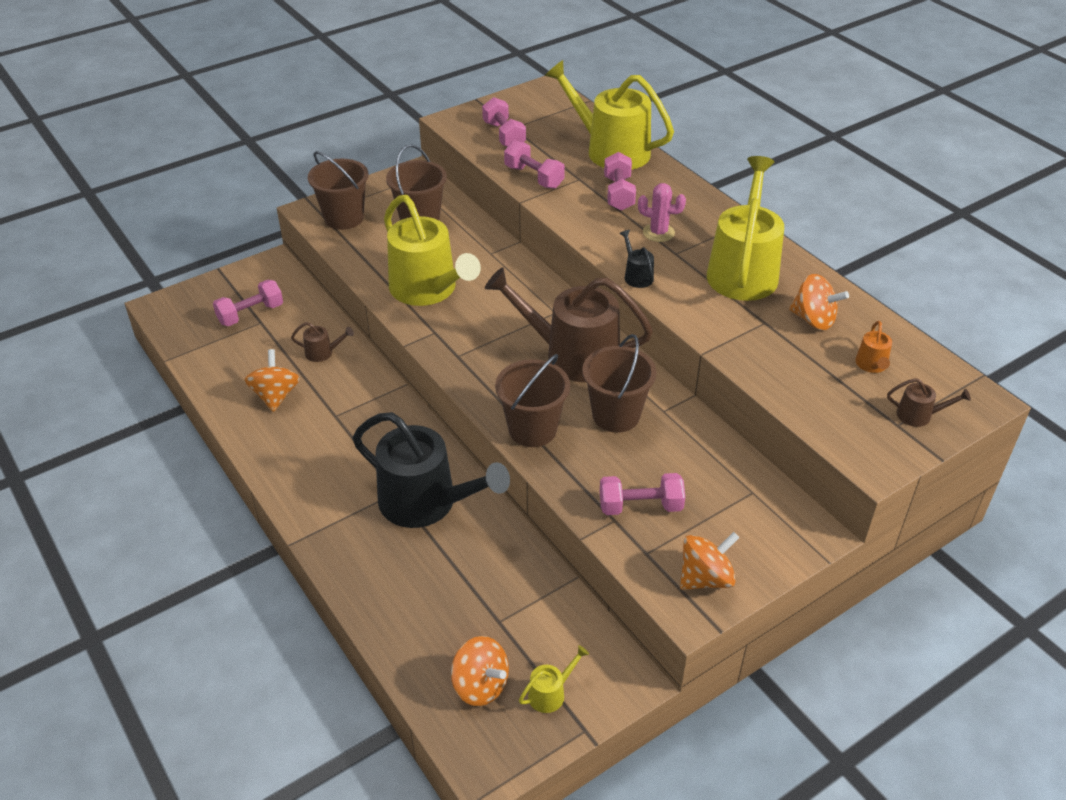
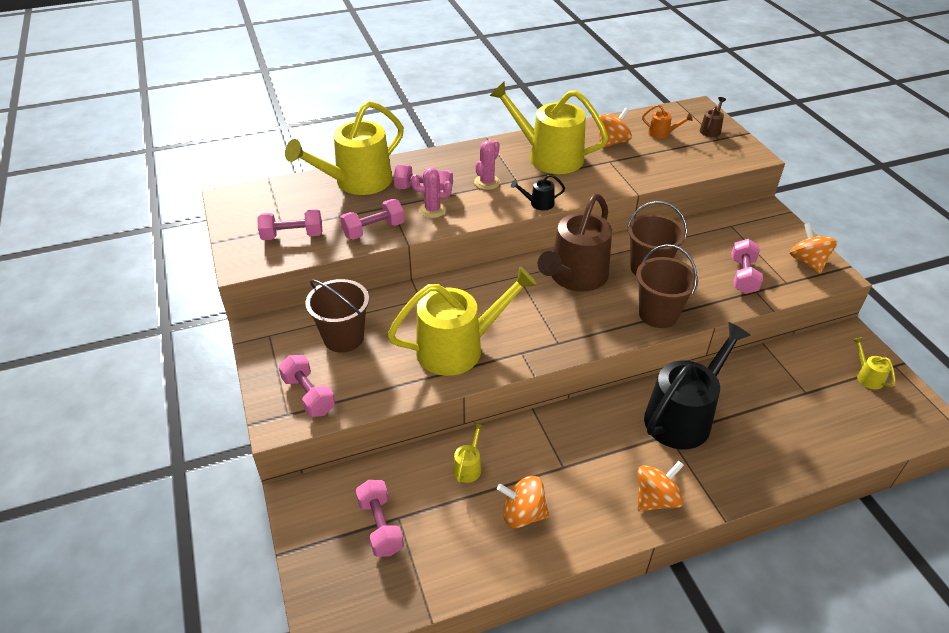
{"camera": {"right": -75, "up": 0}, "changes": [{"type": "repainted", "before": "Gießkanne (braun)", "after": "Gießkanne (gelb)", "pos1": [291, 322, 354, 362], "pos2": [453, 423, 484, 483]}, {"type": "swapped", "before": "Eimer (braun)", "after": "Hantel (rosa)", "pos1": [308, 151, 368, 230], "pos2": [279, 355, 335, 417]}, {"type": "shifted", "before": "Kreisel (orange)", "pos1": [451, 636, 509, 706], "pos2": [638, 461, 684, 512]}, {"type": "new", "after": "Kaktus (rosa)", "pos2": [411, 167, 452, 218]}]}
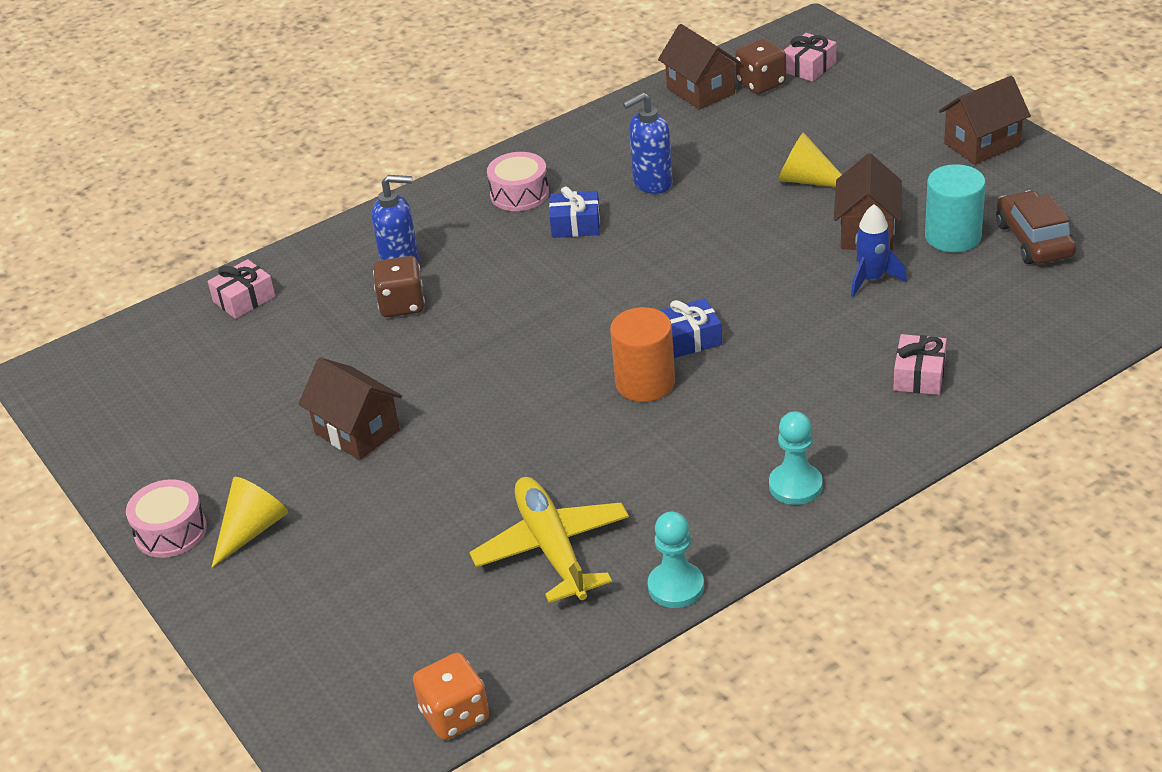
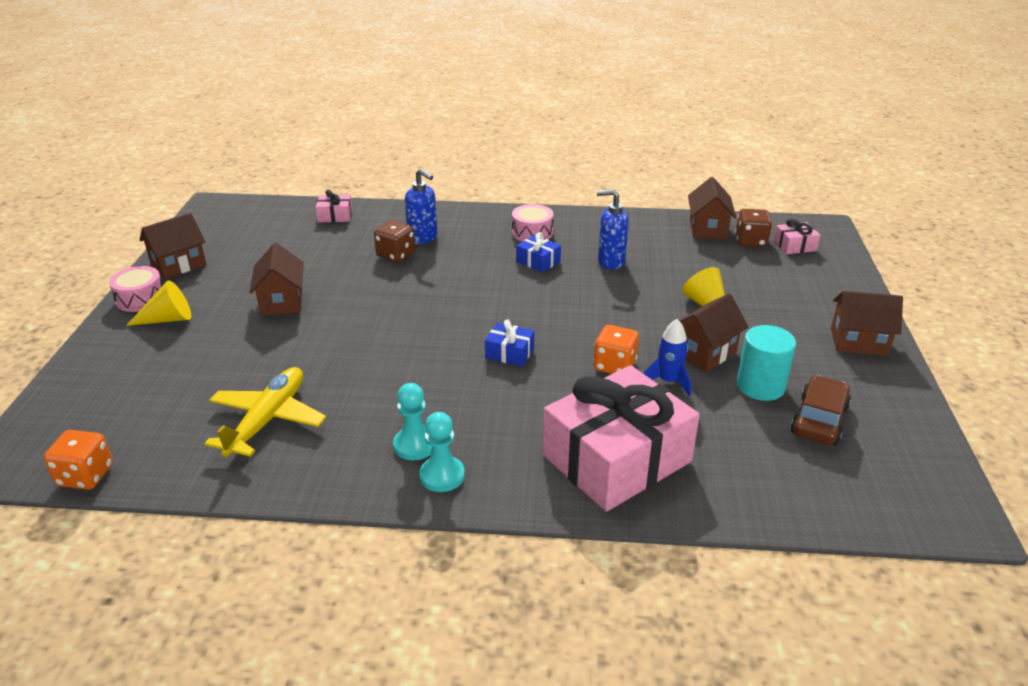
{"camera": {"right": 35, "up": -5}, "changes": [{"type": "gone", "before": "Vollzylinder (orange)", "pos1": [610, 307, 675, 402]}, {"type": "shifted", "before": "Bauer (türkis)", "pos1": [648, 511, 704, 608], "pos2": [393, 383, 432, 460]}, {"type": "scaled", "before": "Geschenk (rosa)", "pos1": [893, 334, 947, 395], "pos2": [543, 365, 700, 512], "scale": 2.45}, {"type": "new", "after": "Haus (braun)", "pos2": [139, 213, 206, 279]}, {"type": "new", "after": "Spielwürfel (orange)", "pos2": [593, 325, 639, 374]}]}
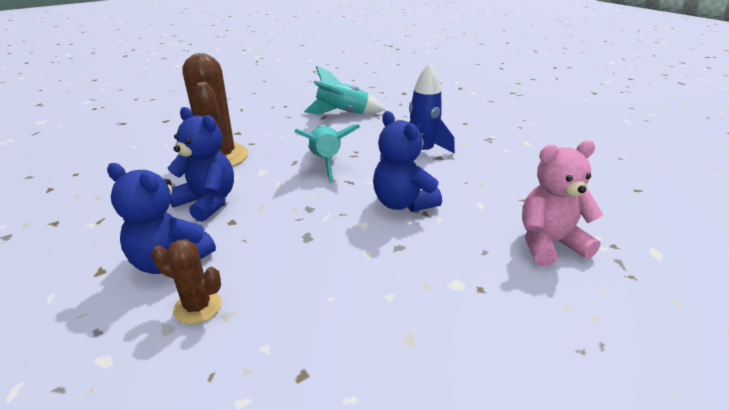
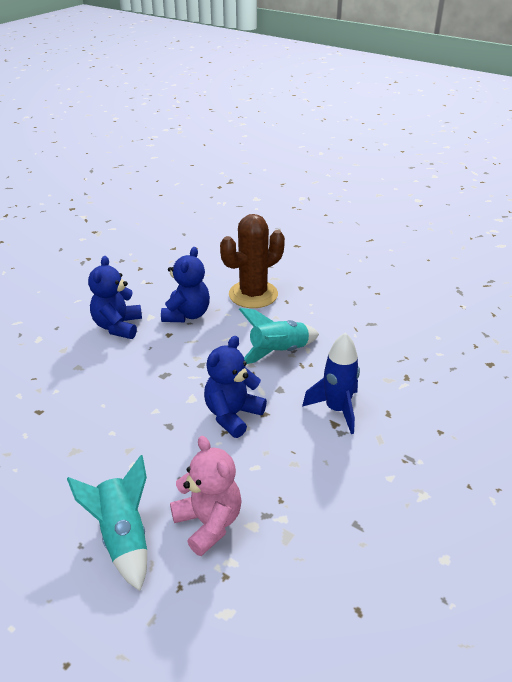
{"camera": {"right": 70, "up": 5}, "changes": [{"type": "gone", "before": "Kaktus (braun)", "pos1": [152, 239, 222, 325]}, {"type": "shifted", "before": "Rakete (türkis)", "pos1": [304, 65, 384, 115], "pos2": [67, 455, 147, 591]}]}
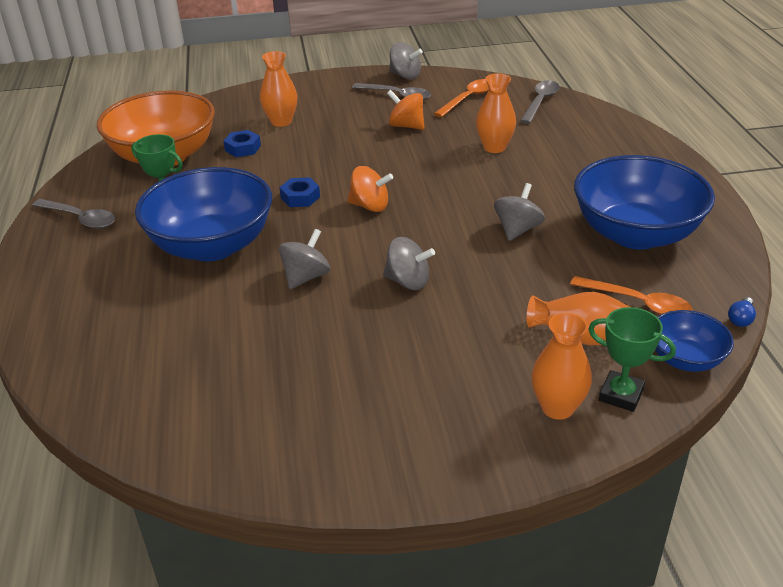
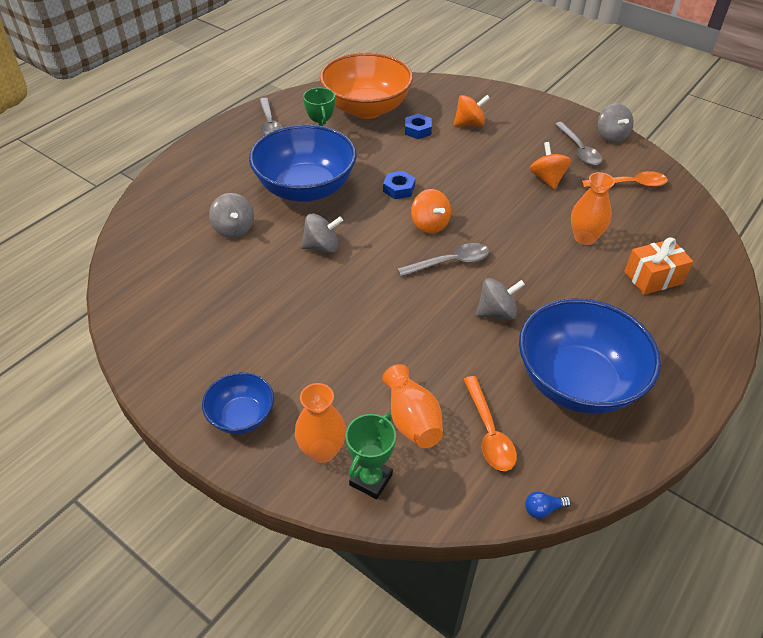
{"camera": {"right": 45, "up": 10}, "changes": [{"type": "swapped", "before": "Vase (orange)", "after": "Kreisel (orange)", "pos1": [260, 51, 298, 127], "pos2": [454, 95, 490, 126]}, {"type": "shifted", "before": "Kreisel (grau)", "pos1": [383, 237, 435, 290], "pos2": [209, 193, 254, 238]}, {"type": "shifted", "before": "Löffel (grau)", "pos1": [520, 80, 560, 124], "pos2": [397, 243, 489, 277]}, {"type": "rotated", "before": "Pokal (grün)", "pos1": [588, 307, 676, 412], "pos2": [346, 413, 396, 499], "turn": 45}, {"type": "shifted", "before": "Schüssel (blau)", "pos1": [655, 310, 734, 372], "pos2": [202, 372, 274, 434]}, {"type": "new", "after": "Geschenk (orange)", "pos2": [624, 237, 693, 295]}]}
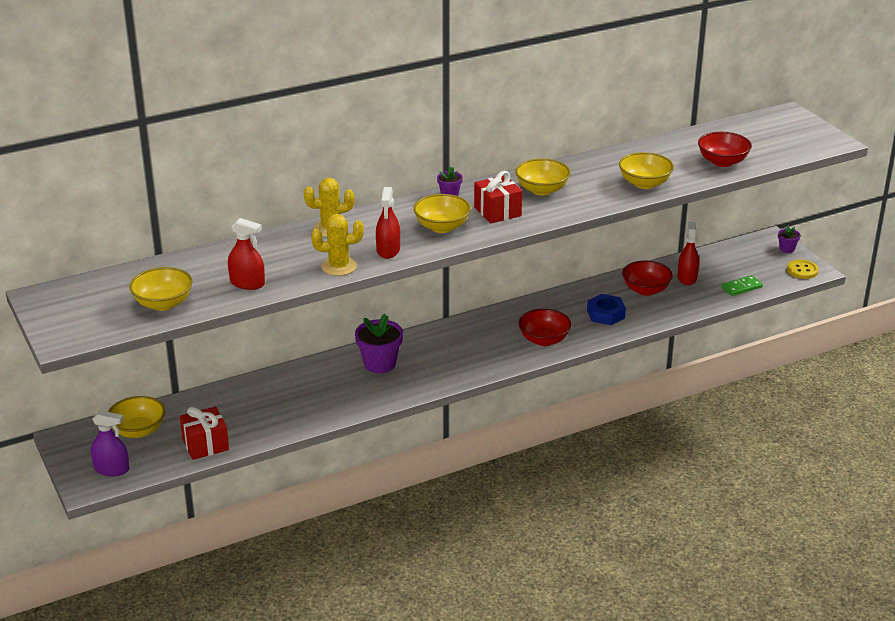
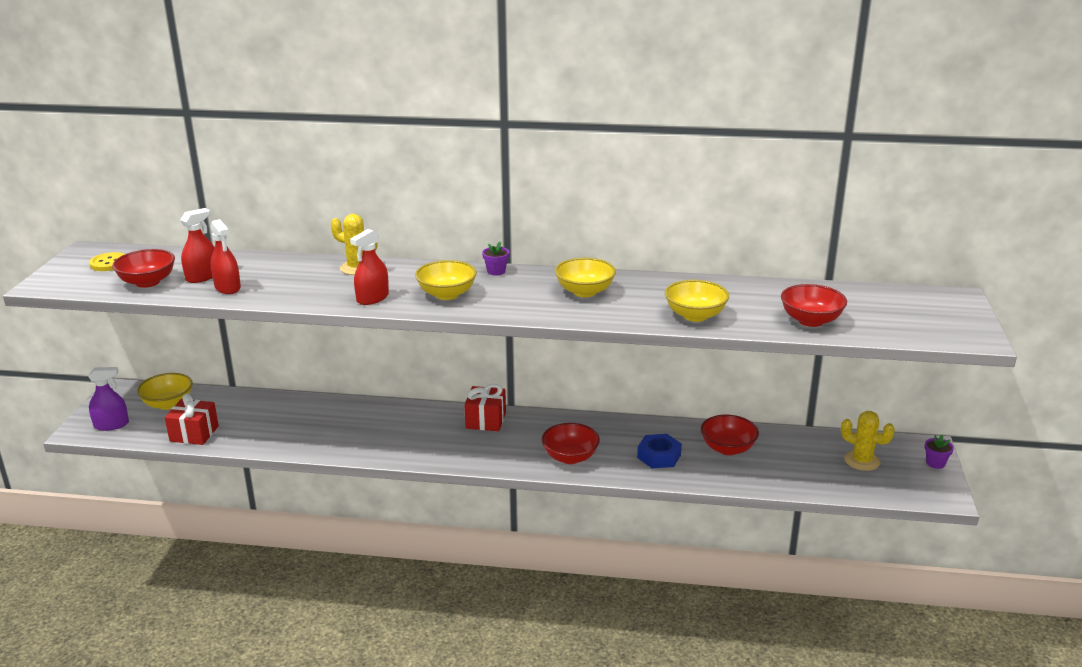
{"camera": {"right": 35, "up": -5}, "changes": [{"type": "rotated", "before": "Sprühflasche (lila)", "pos1": [91, 410, 130, 476], "pos2": [89, 367, 129, 431], "turn": -60}, {"type": "repainted", "before": "Schüssel (gelb)", "after": "Schüssel (rot)", "pos1": [129, 267, 193, 311], "pos2": [112, 249, 175, 288]}, {"type": "shifted", "before": "Kaktus (gelb)", "pos1": [311, 214, 364, 276], "pos2": [841, 411, 895, 471]}, {"type": "gone", "before": "Blumentopf (lila)", "pos1": [355, 314, 403, 373]}, {"type": "shifted", "before": "Geschenk (rot)", "pos1": [474, 171, 522, 223], "pos2": [464, 384, 506, 431]}, {"type": "shifted", "before": "Sprühflasche (rot)", "pos1": [678, 222, 699, 285], "pos2": [180, 208, 215, 283]}, {"type": "gone", "before": "Dominostein (grün)", "pos1": [721, 275, 763, 296]}, {"type": "shifted", "before": "Knopf (gelb)", "pos1": [787, 259, 819, 279], "pos2": [89, 252, 125, 271]}]}
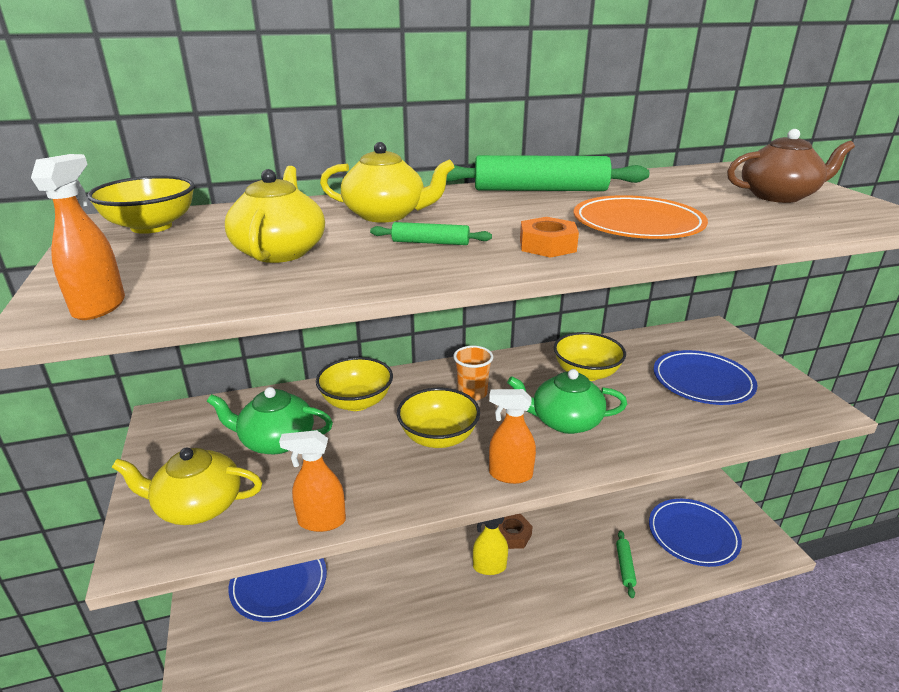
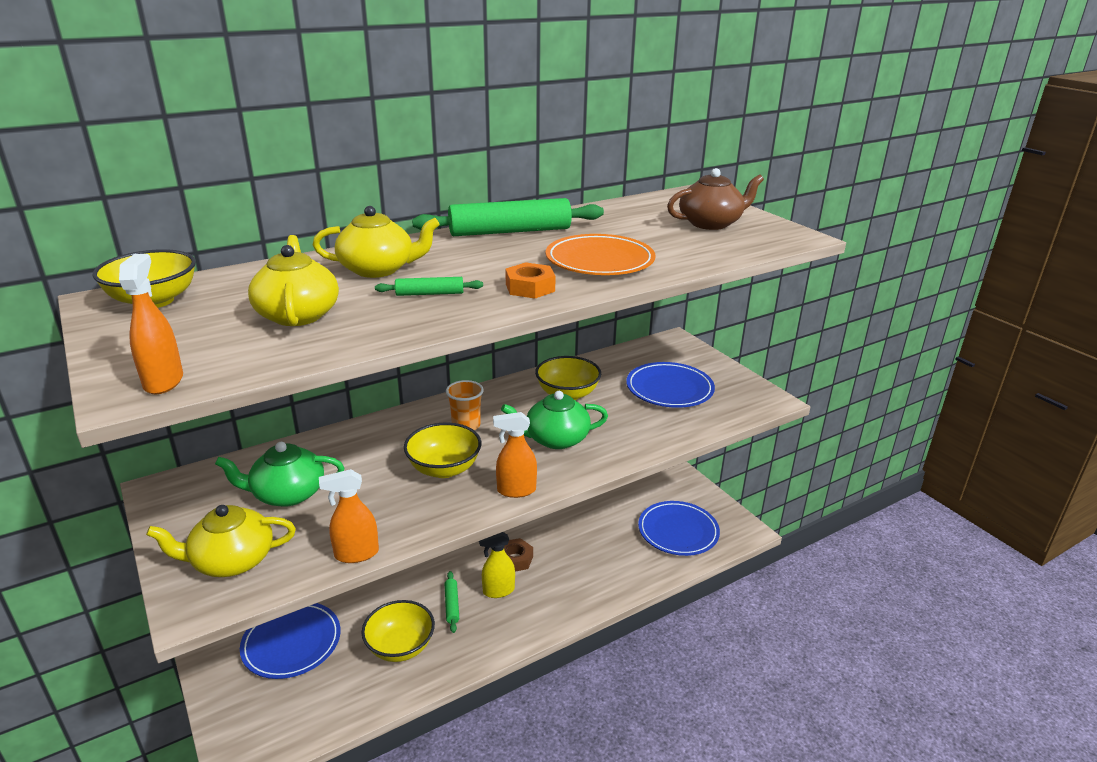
{"camera": {"right": -15, "up": 0}, "changes": [{"type": "shifted", "before": "Schüssel (gelb)", "pos1": [316, 357, 393, 411], "pos2": [361, 600, 435, 662]}, {"type": "shifted", "before": "Nudelholz (grün)", "pos1": [616, 530, 637, 598], "pos2": [445, 571, 459, 633]}]}
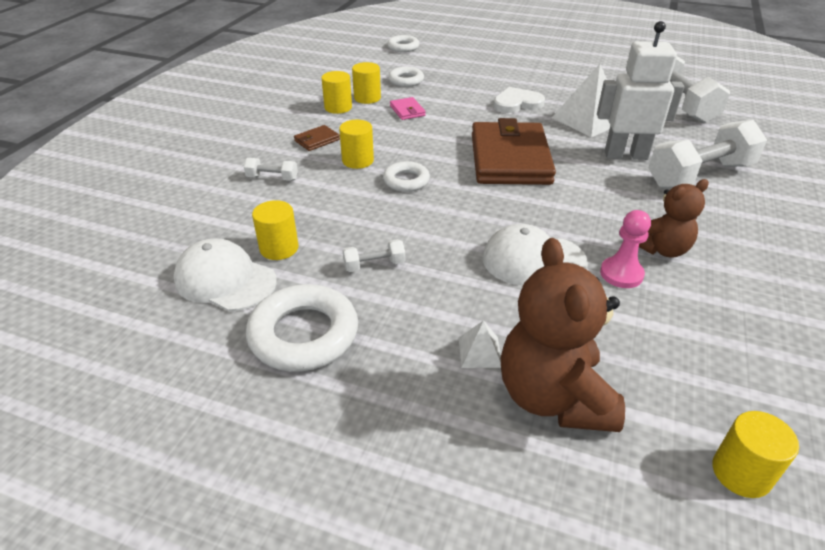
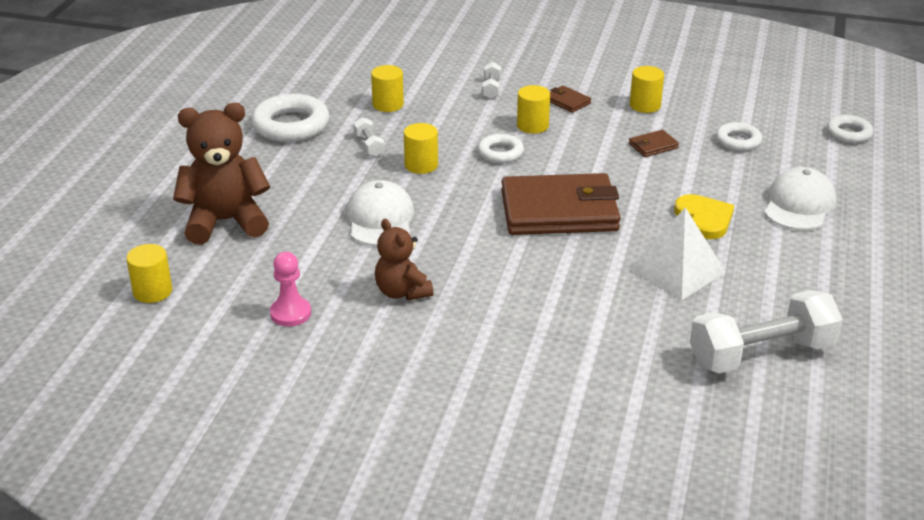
{"camera": {"right": 85, "up": -5}, "changes": [{"type": "shifted", "before": "Kappe (weiß)", "pos1": [173, 238, 277, 312], "pos2": [764, 167, 836, 230]}, {"type": "shifted", "before": "Vollzylinder (gelb)", "pos1": [352, 62, 381, 104], "pos2": [404, 123, 438, 174]}, {"type": "repainted", "before": "Geldbörse (rosa)", "after": "Geldbörse (braun)", "pos1": [390, 97, 426, 120], "pos2": [629, 130, 679, 157]}, {"type": "gone", "before": "Pyramide (weiß)", "pos1": [459, 320, 501, 368]}, {"type": "repainted", "before": "Herz (weiß)", "after": "Herz (gelb)", "pos1": [493, 87, 545, 113], "pos2": [674, 194, 734, 239]}, {"type": "gone", "before": "Roboter (weiß)", "pos1": [597, 21, 684, 160]}, {"type": "shifted", "before": "Bauer (rosa)", "pos1": [600, 210, 651, 288], "pos2": [270, 252, 311, 327]}, {"type": "gone", "before": "Hantel (weiß)", "pos1": [648, 120, 767, 189]}]}
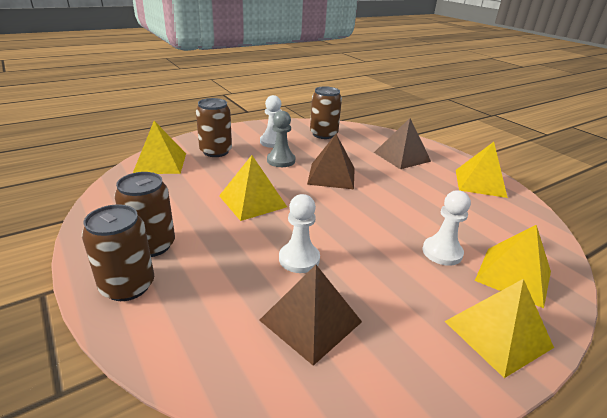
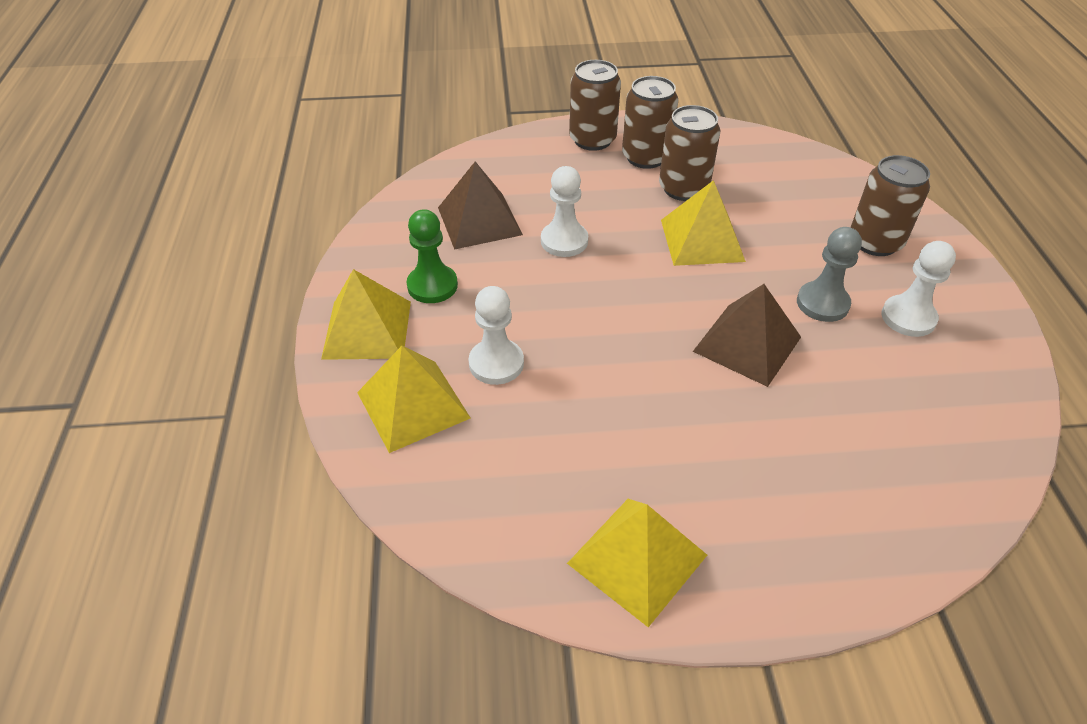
{"camera": {"right": 120, "up": 15}, "changes": [{"type": "gone", "before": "Pyramide (gelb)", "pos1": [133, 121, 186, 174]}, {"type": "shifted", "before": "Dose (braun)", "pos1": [310, 86, 342, 139], "pos2": [659, 105, 720, 201]}, {"type": "gone", "before": "Pyramide (braun)", "pos1": [374, 118, 431, 169]}, {"type": "new", "after": "Bauer (grün)", "pos2": [406, 209, 458, 303]}]}
